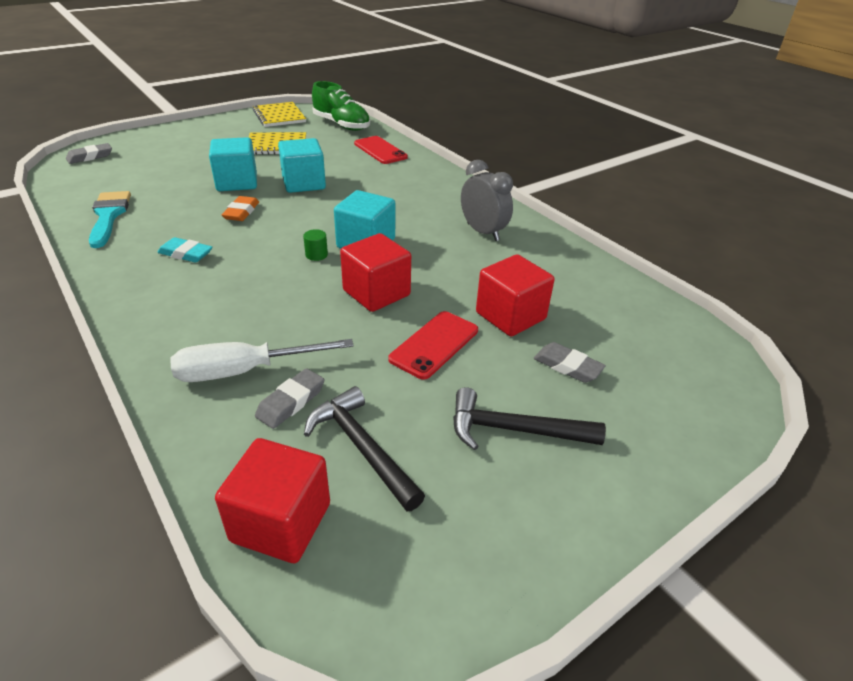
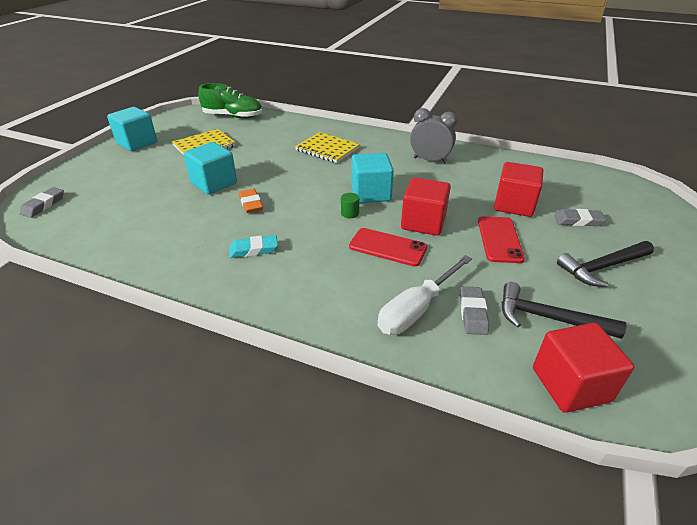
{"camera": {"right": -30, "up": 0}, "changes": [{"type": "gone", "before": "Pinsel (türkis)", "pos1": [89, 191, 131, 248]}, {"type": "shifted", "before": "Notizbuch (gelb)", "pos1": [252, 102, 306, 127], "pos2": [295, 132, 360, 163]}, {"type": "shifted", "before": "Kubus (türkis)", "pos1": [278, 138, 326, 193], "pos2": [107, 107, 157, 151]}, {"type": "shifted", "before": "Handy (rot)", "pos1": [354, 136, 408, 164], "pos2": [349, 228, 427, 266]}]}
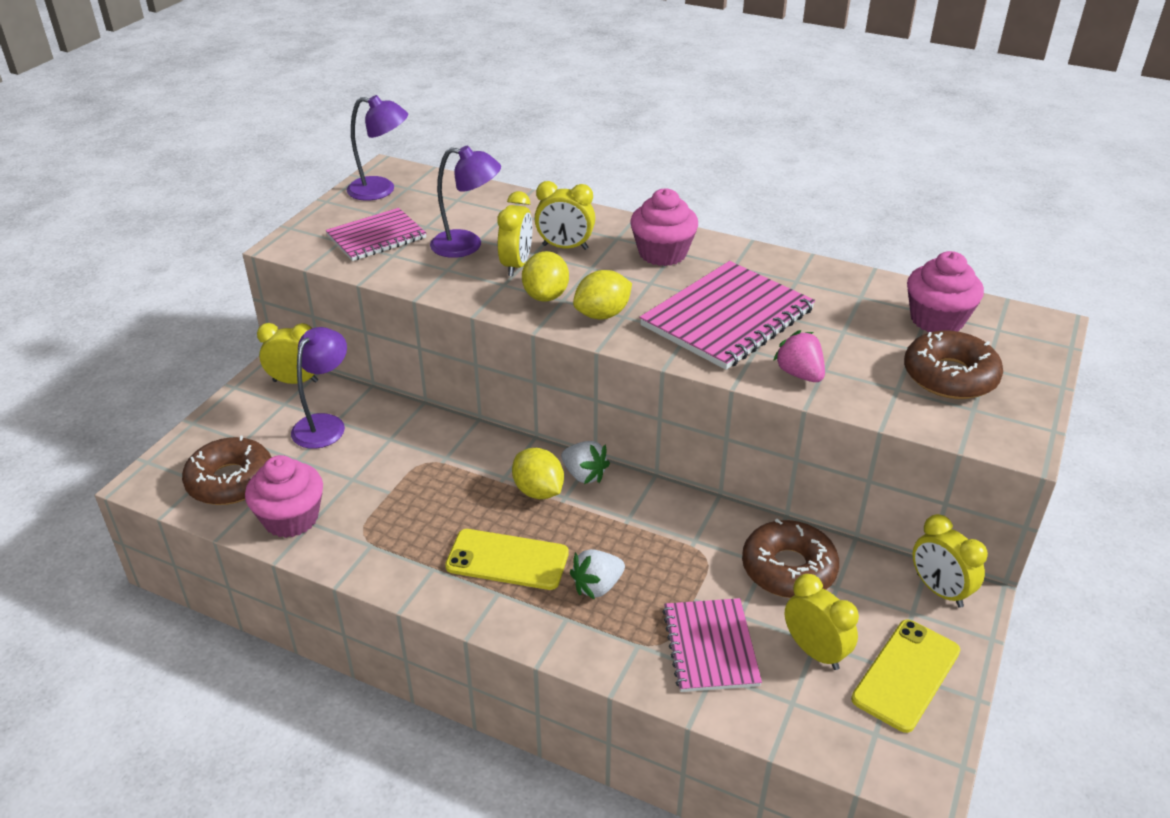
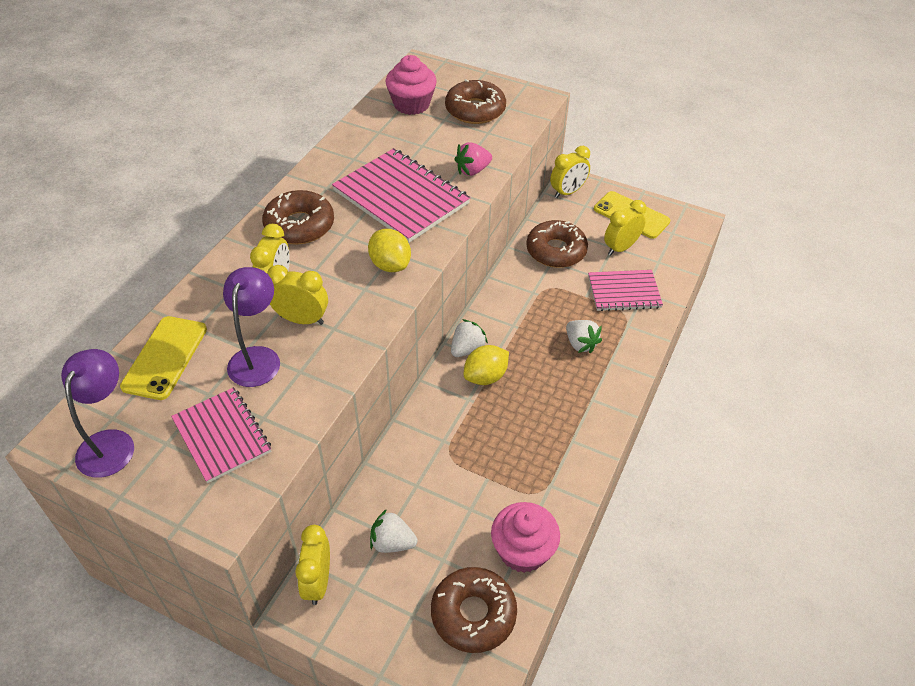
{"camera": {"right": -90, "up": 10}, "changes": [{"type": "swapped", "before": "Lampe (lila)", "after": "Erdbeere (weiß)", "pos1": [291, 327, 347, 449], "pos2": [370, 509, 417, 553]}, {"type": "shifted", "before": "Handy (gelb)", "pos1": [445, 529, 569, 590], "pos2": [120, 316, 207, 400]}, {"type": "gone", "before": "Zitrone (gelb)", "pos1": [522, 251, 569, 302]}, {"type": "swapped", "before": "Muffin (rosa)", "after": "Donut (braun)", "pos1": [630, 188, 698, 266], "pos2": [262, 190, 334, 245]}]}
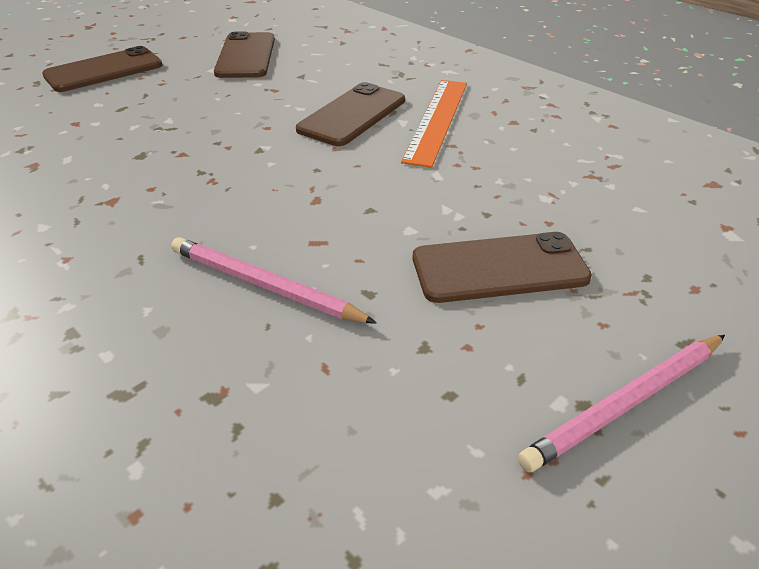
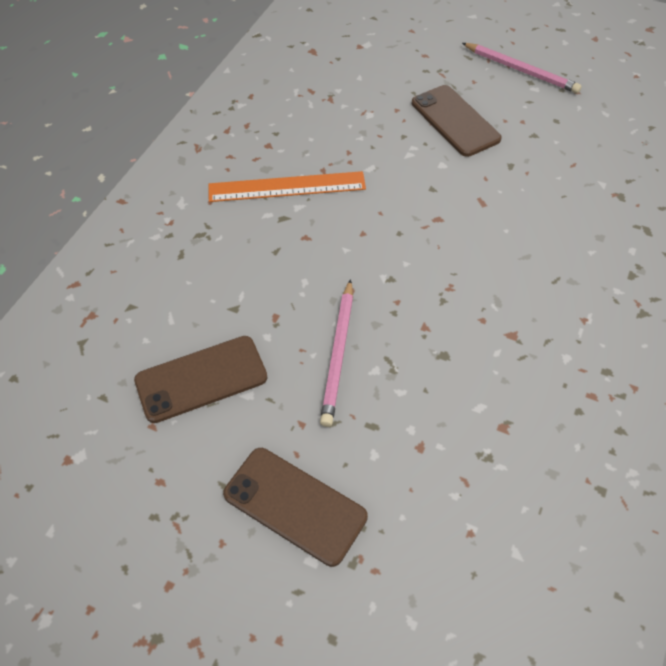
{"camera": {"right": -110, "up": 15}, "changes": [{"type": "shifted", "before": "Bleistift (rosa)", "pos1": [171, 237, 377, 324], "pos2": [320, 279, 353, 427]}, {"type": "gone", "before": "Handy (braun)", "pos1": [296, 82, 405, 146]}]}
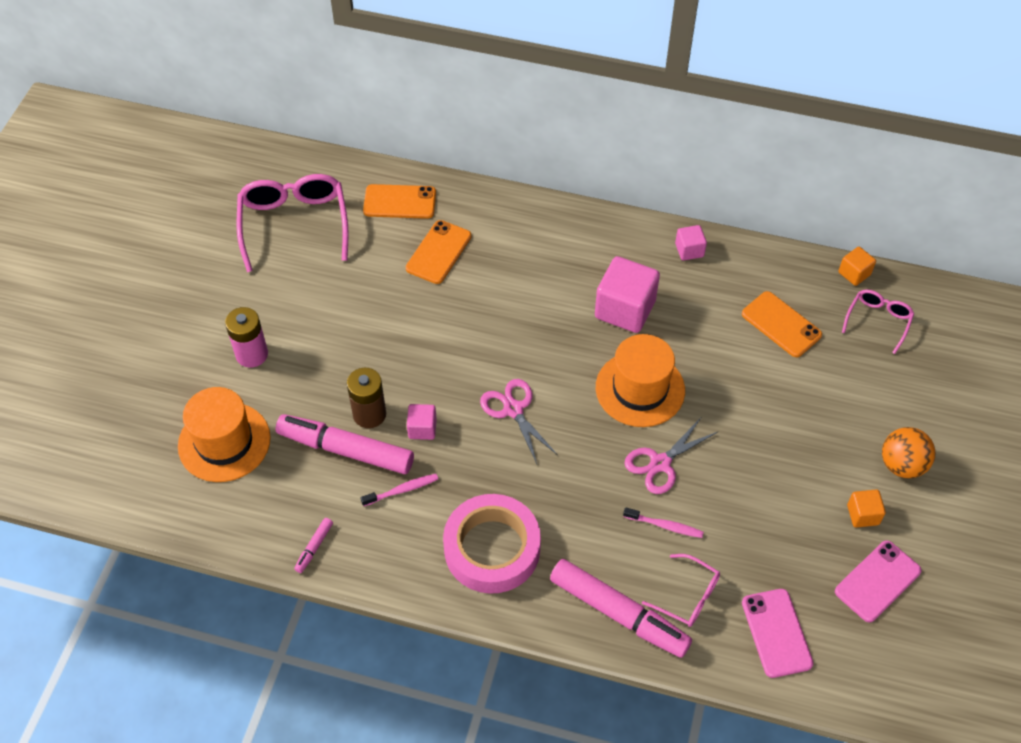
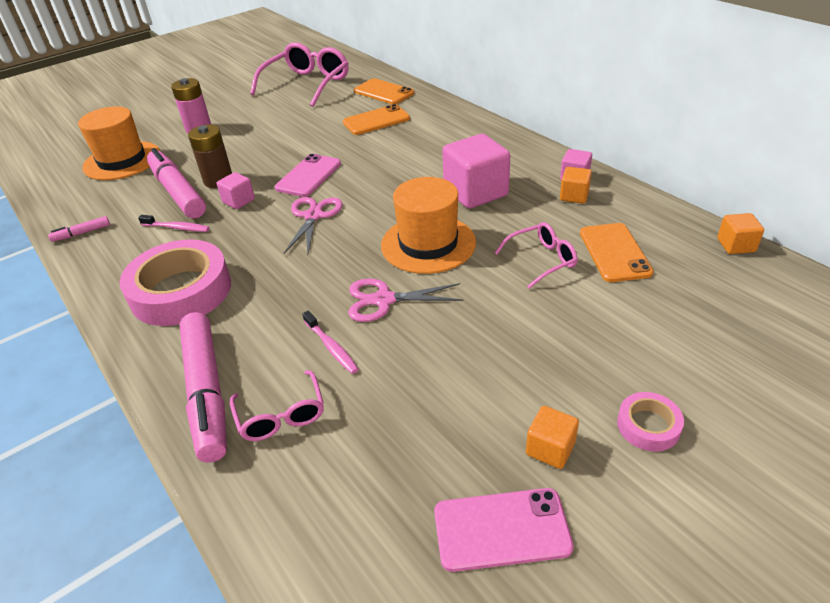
{"camera": {"right": 40, "up": -15}, "changes": [{"type": "shifted", "before": "Handy (rosa)", "pos1": [742, 589, 814, 678], "pos2": [275, 154, 341, 197]}, {"type": "shifted", "before": "Brille (rosa)", "pos1": [842, 290, 914, 354], "pos2": [495, 222, 577, 289]}, {"type": "swapped", "before": "Ball (orange)", "after": "Klebeband (rosa)", "pos1": [882, 427, 935, 478], "pos2": [617, 392, 684, 452]}, {"type": "new", "after": "Kubus (orange)", "pos2": [560, 167, 592, 203]}]}
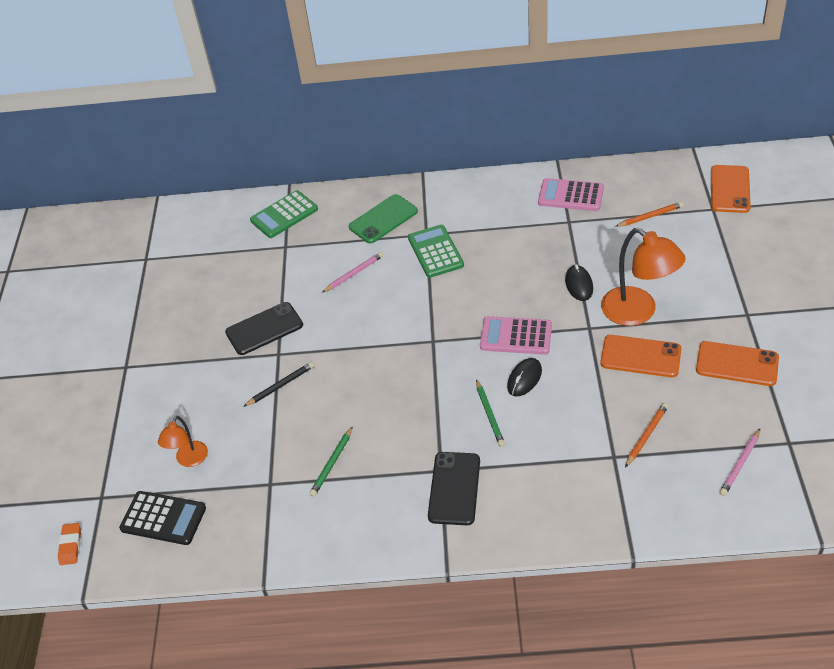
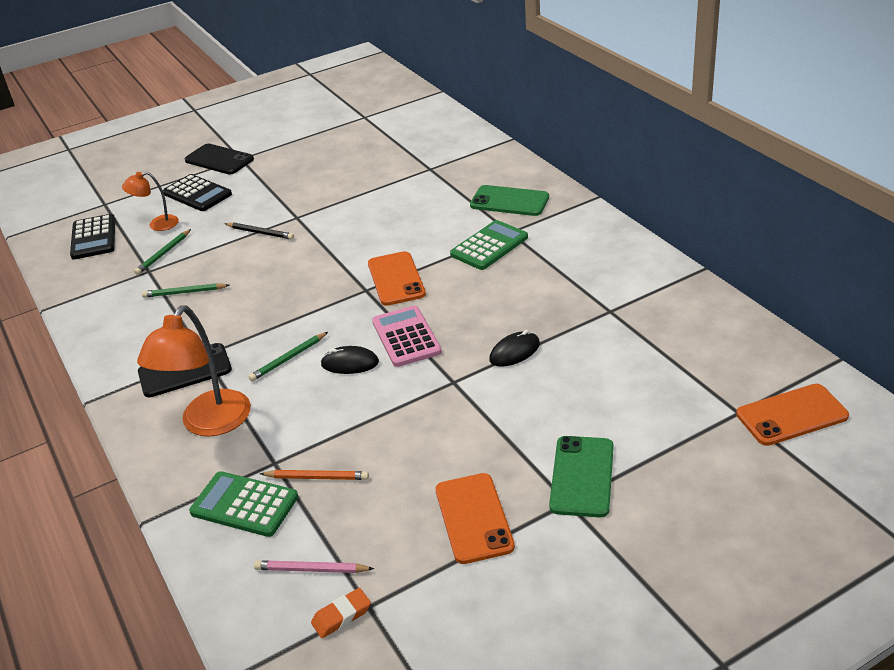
{"camera": {"right": 60, "up": -10}, "changes": [{"type": "shifted", "before": "Radiergummi (orange)", "pos1": [58, 523, 81, 565], "pos2": [311, 588, 371, 638]}, {"type": "shifted", "before": "Handy (schwarz)", "pos1": [225, 302, 303, 355], "pos2": [185, 144, 254, 174]}, {"type": "shifted", "before": "Taschenrechner (grün)", "pos1": [250, 190, 318, 238], "pos2": [189, 471, 298, 537]}, {"type": "gone", "before": "Bleistift (rosa)", "pos1": [322, 252, 383, 293]}, {"type": "gone", "before": "Taschenrechner (rosa)", "pos1": [538, 178, 604, 211]}, {"type": "shifted", "before": "Lampe (orange)", "pos1": [601, 228, 686, 326], "pos2": [137, 305, 251, 436]}, {"type": "shifted", "before": "Handy (orange)", "pos1": [601, 335, 681, 377], "pos2": [368, 251, 426, 306]}, {"type": "gone", "before": "Bleistift (orange)", "pos1": [615, 202, 684, 227]}, {"type": "new", "after": "Bleistift (grün)", "pos2": [134, 229, 191, 275]}, {"type": "new", "after": "Taschenrechner (schwarz)", "pos2": [163, 174, 232, 211]}, {"type": "new", "after": "Handy (grün)", "pos2": [549, 436, 614, 517]}]}
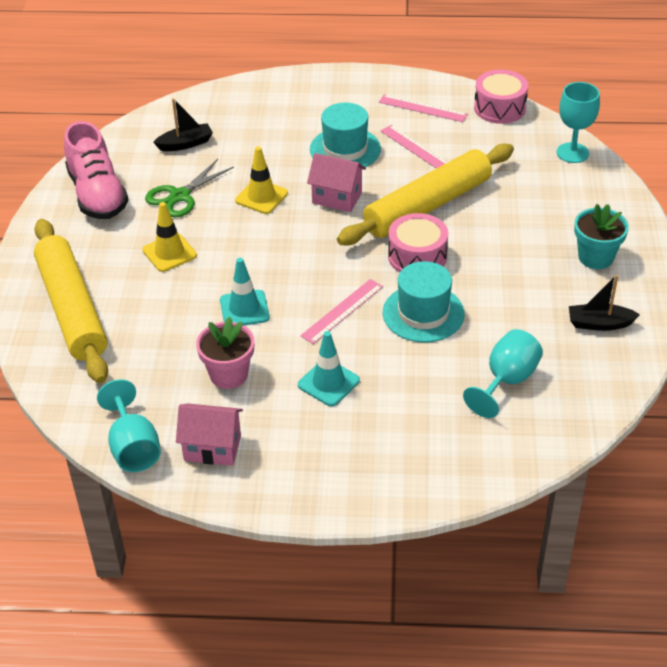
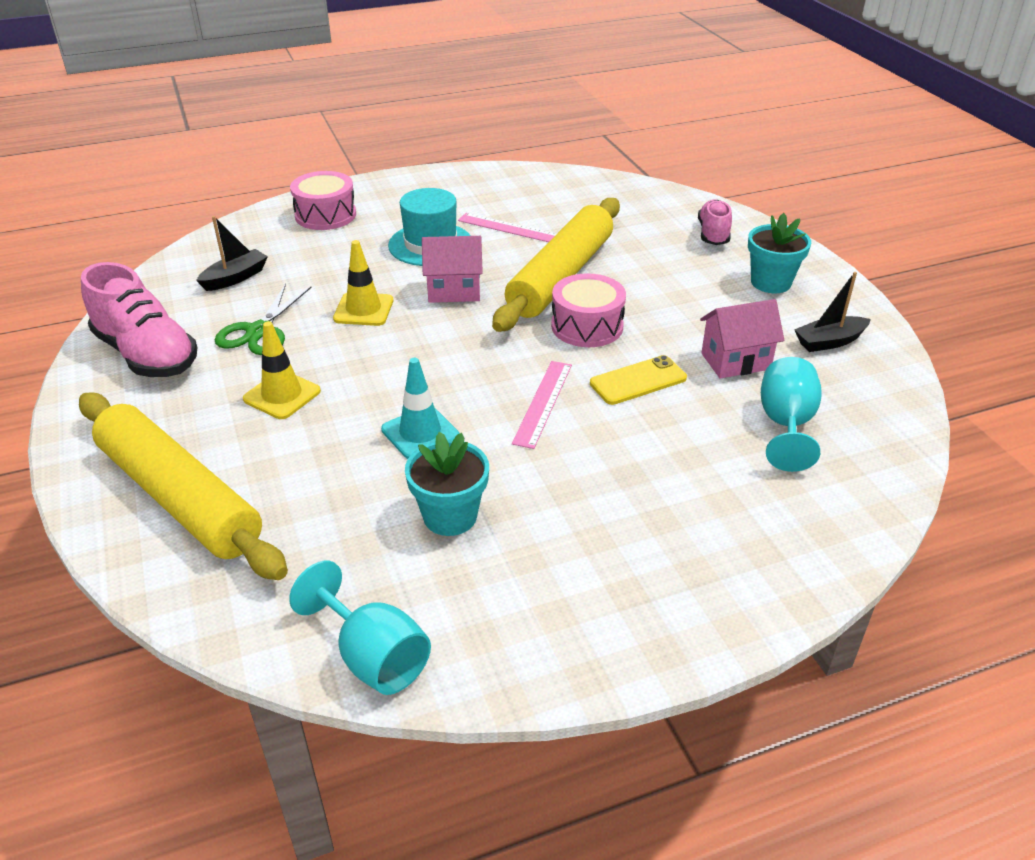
{"camera": {"right": -25, "up": -5}, "changes": [{"type": "shifted", "before": "Haus (rosa)", "pos1": [176, 404, 243, 466], "pos2": [700, 299, 784, 378]}, {"type": "repainted", "before": "Blumentopf (rosa)", "after": "Blumentopf (türkis)", "pos1": [196, 317, 254, 389], "pos2": [405, 432, 489, 536]}, {"type": "gone", "before": "Leitkegel (türkis)", "pos1": [298, 331, 360, 406]}, {"type": "gone", "before": "Lineal (rosa)", "pos1": [379, 94, 468, 122]}, {"type": "swapped", "before": "Hut (türkis)", "after": "Handy (gelb)", "pos1": [383, 261, 465, 342], "pos2": [590, 355, 687, 405]}, {"type": "shifted", "before": "Trommel (rosa)", "pos1": [474, 69, 528, 124], "pos2": [290, 171, 356, 230]}, {"type": "gone", "before": "Kelch (türkis)", "pos1": [557, 82, 600, 163]}, {"type": "new", "after": "Schuh (rosa)", "pos2": [698, 199, 732, 245]}]}
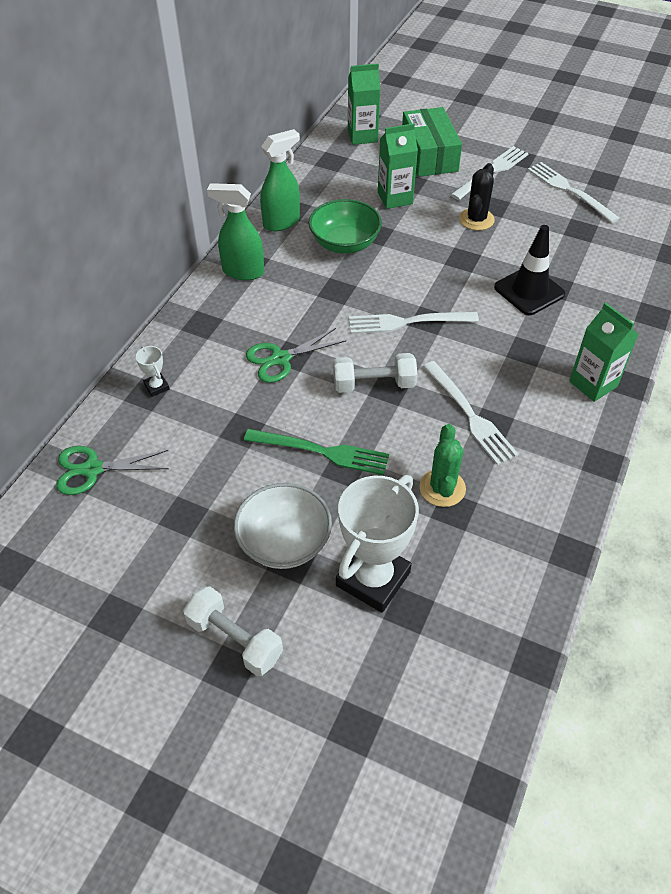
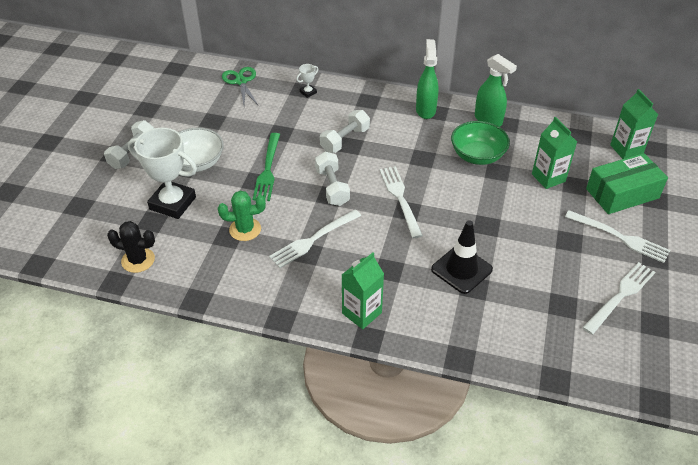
{"camera": {"right": 80, "up": -5}, "changes": [{"type": "swapped", "before": "Schere (grün)", "after": "Hantel (weiß)", "pos1": [246, 328, 346, 383], "pos2": [320, 110, 370, 153]}, {"type": "shifted", "before": "Kaktus (schwarz)", "pos1": [459, 163, 495, 230], "pos2": [107, 221, 155, 273]}]}
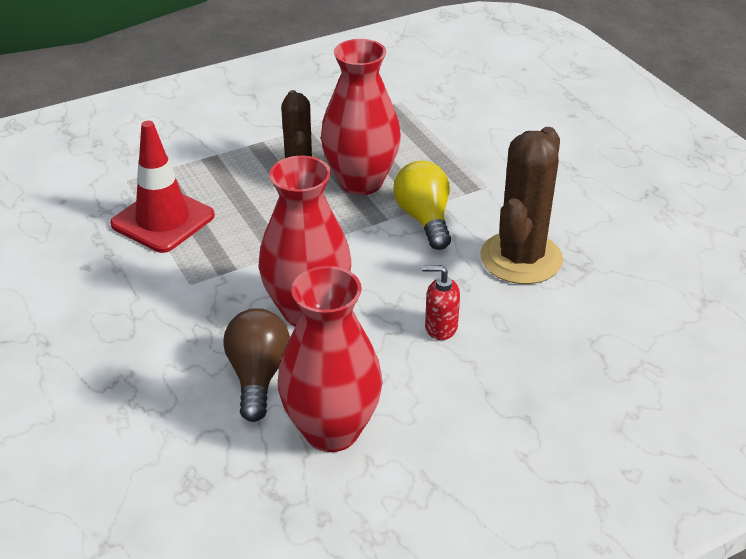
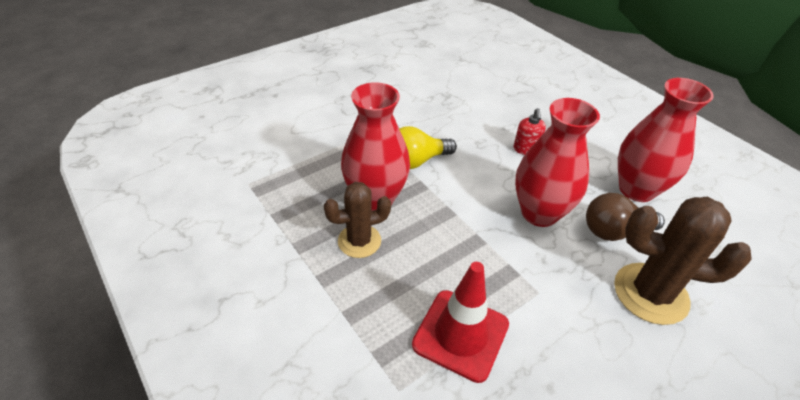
{"camera": {"right": -100, "up": 5}, "changes": [{"type": "shifted", "before": "Kaktus (braun)", "pos1": [480, 127, 563, 284], "pos2": [614, 197, 752, 325]}]}
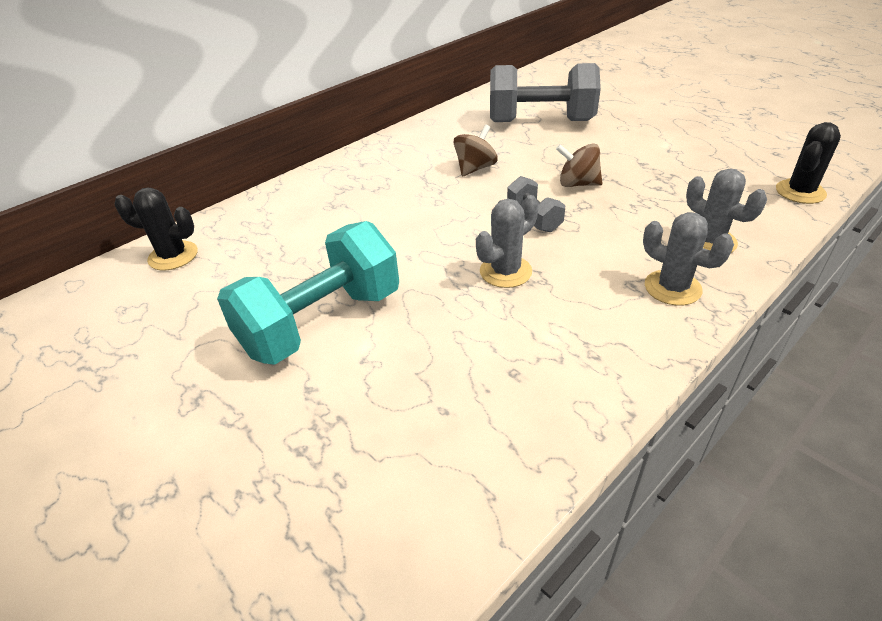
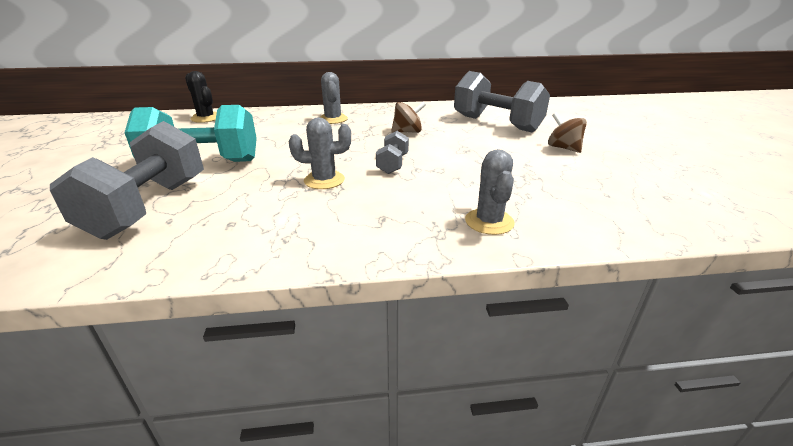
{"camera": {"right": 35, "up": -10}, "changes": [{"type": "shifted", "before": "Kreisel (braun)", "pos1": [556, 143, 602, 187], "pos2": [548, 112, 587, 153]}, {"type": "shifted", "before": "Kaktus (grau)", "pos1": [643, 212, 734, 306], "pos2": [320, 72, 348, 124]}, {"type": "gone", "before": "Kaktus (schwarz)", "pos1": [776, 122, 841, 204]}, {"type": "new", "after": "Hantel (grau)", "pos2": [50, 121, 204, 240]}]}
